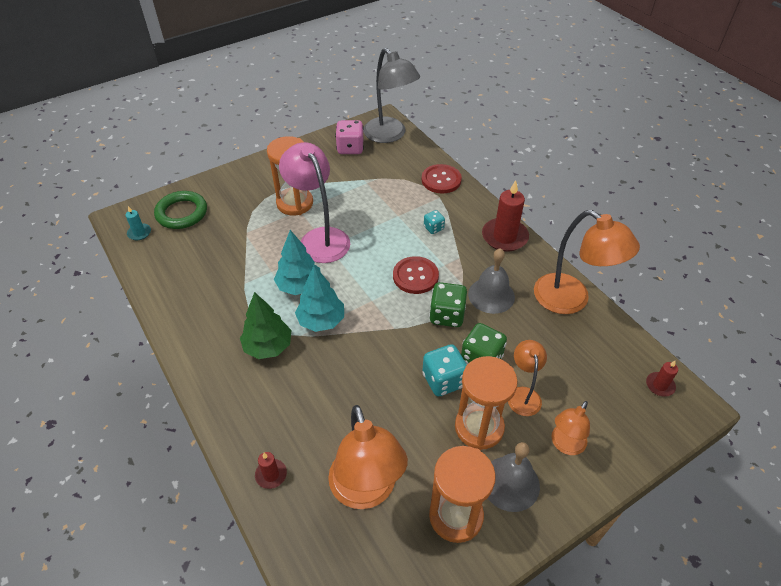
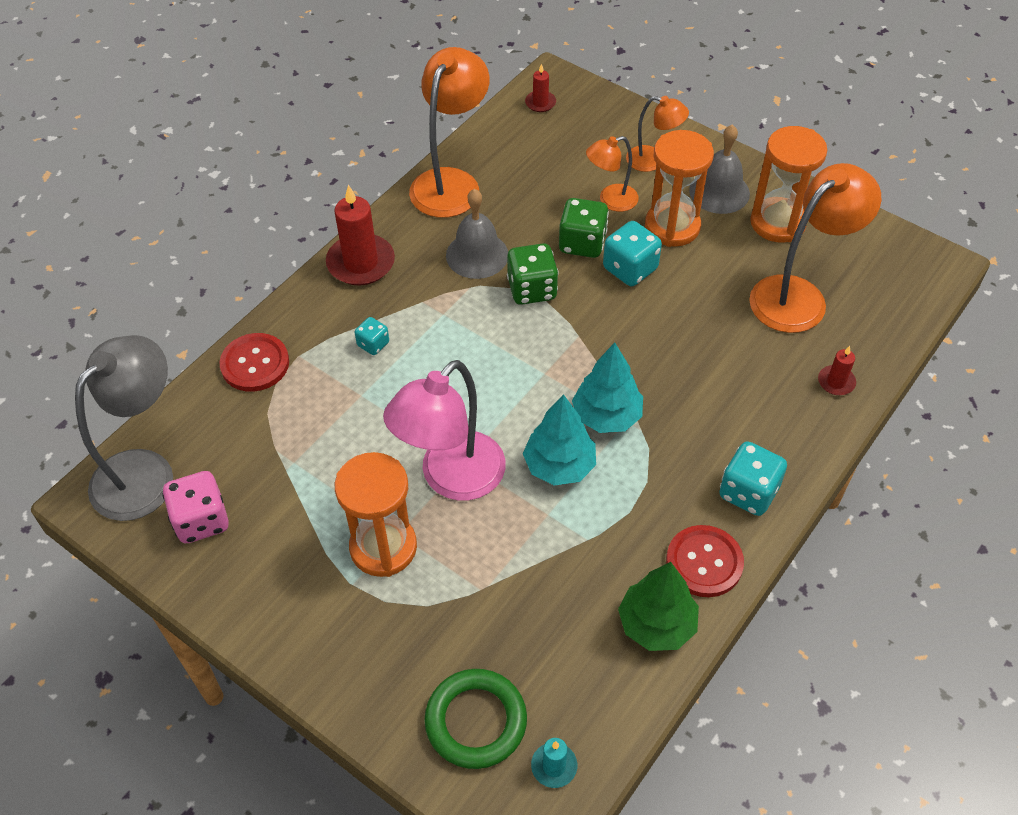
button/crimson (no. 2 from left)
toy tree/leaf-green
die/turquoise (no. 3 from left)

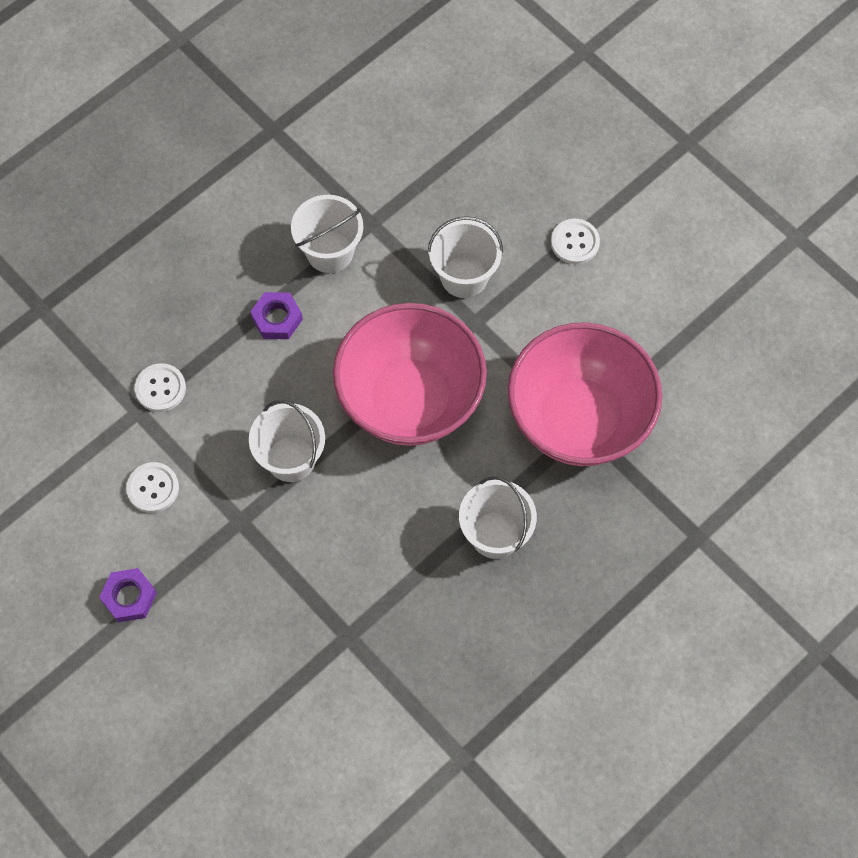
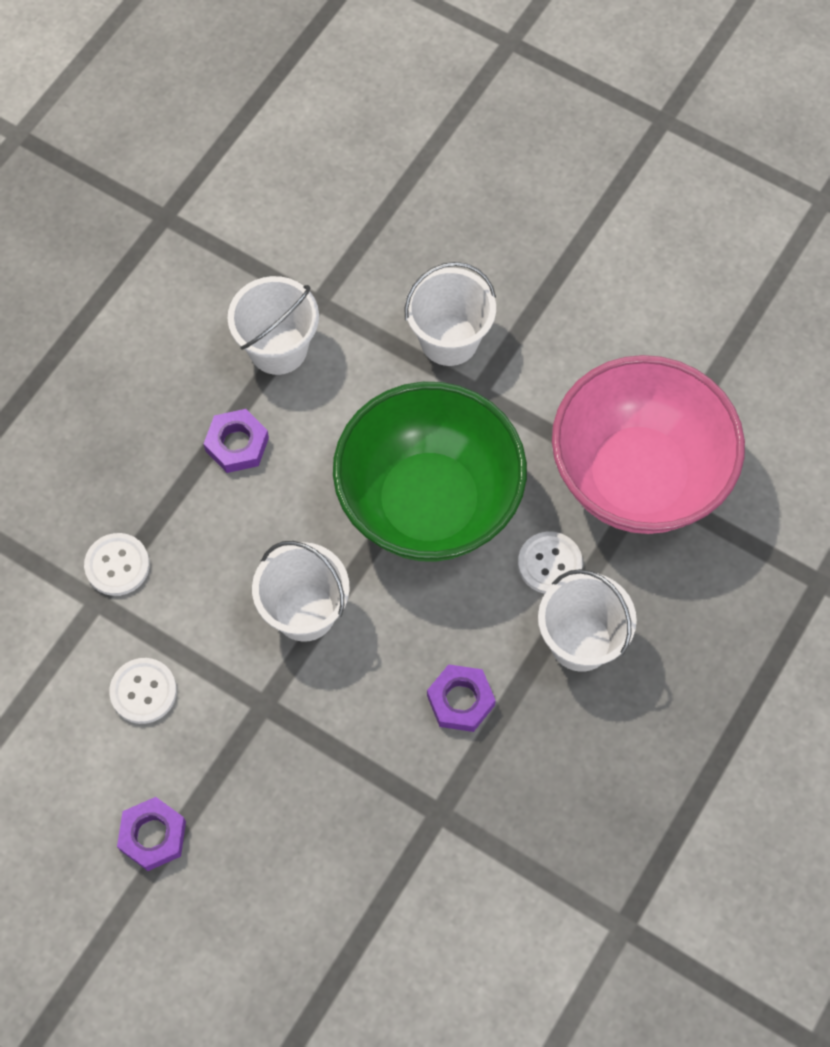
button/white (no. 3 from left)
serving bowl/leaf-green
nut/violet (no. 3 from left)

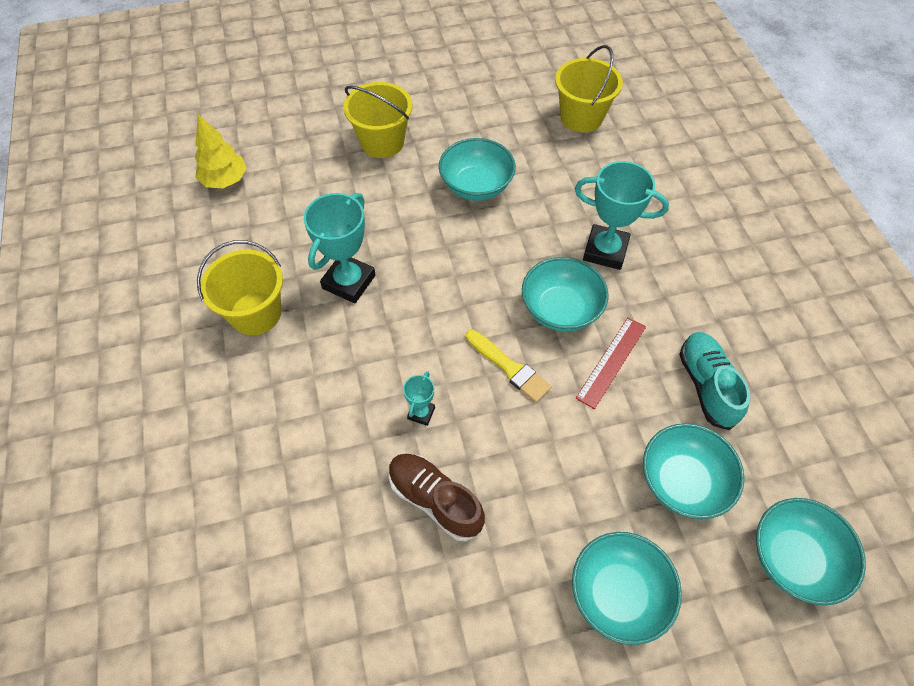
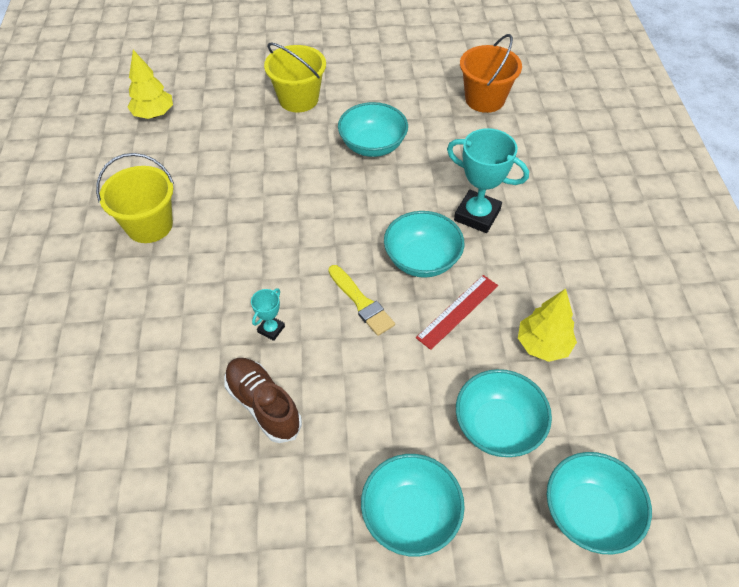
pail/orange-coloured
prize cup/turquoise (no. 1 from left in the first image)
toy tree/golden (no. 2 from left)

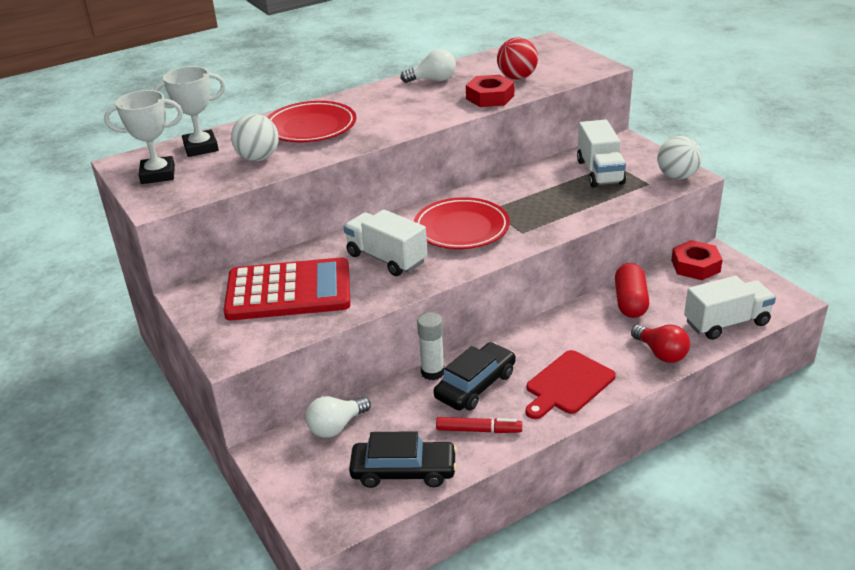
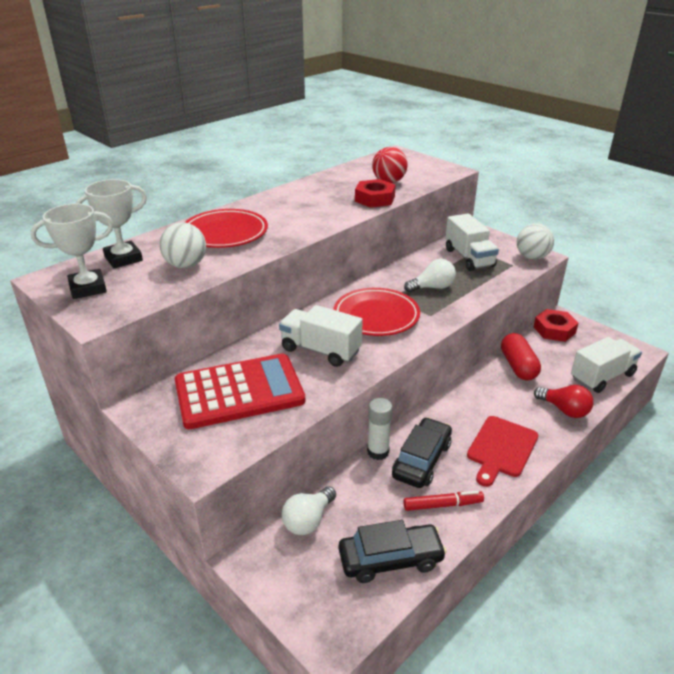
bulb/white (no. 2 from left)

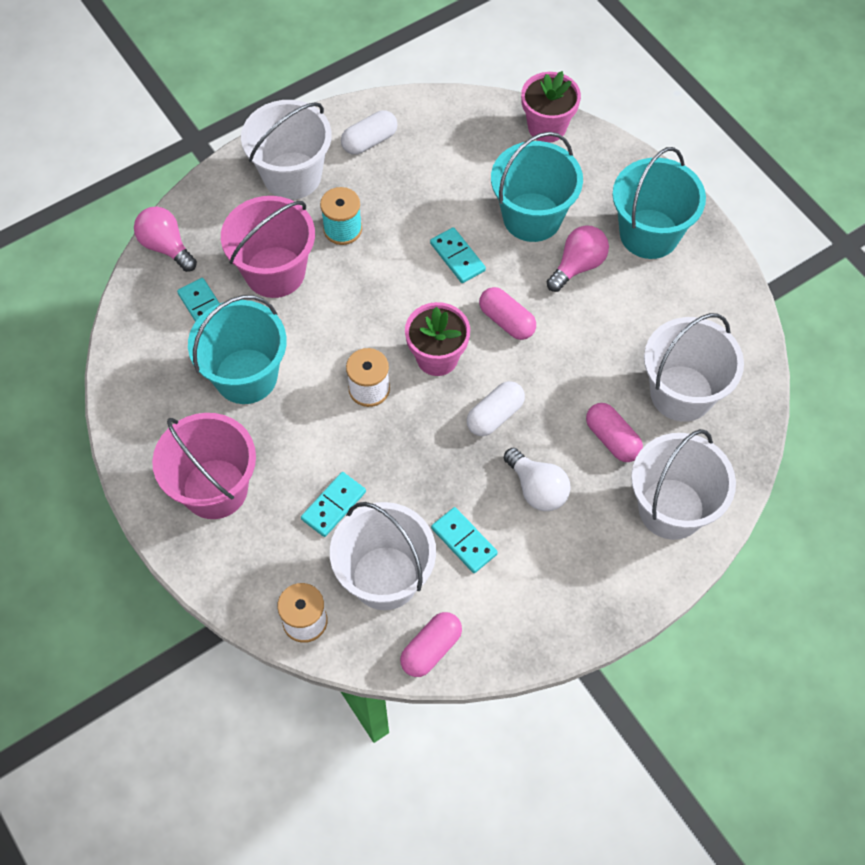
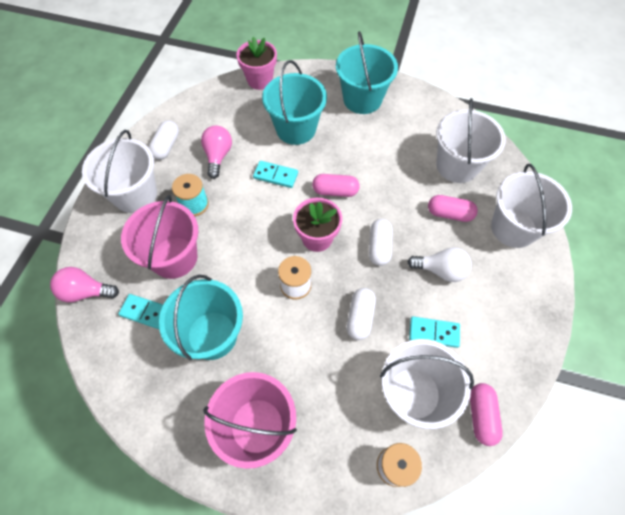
bulb/pink (no. 2 from left)
domino tile/turquoise (no. 2 from left in the first image)
pill/white (no. 2 from left)

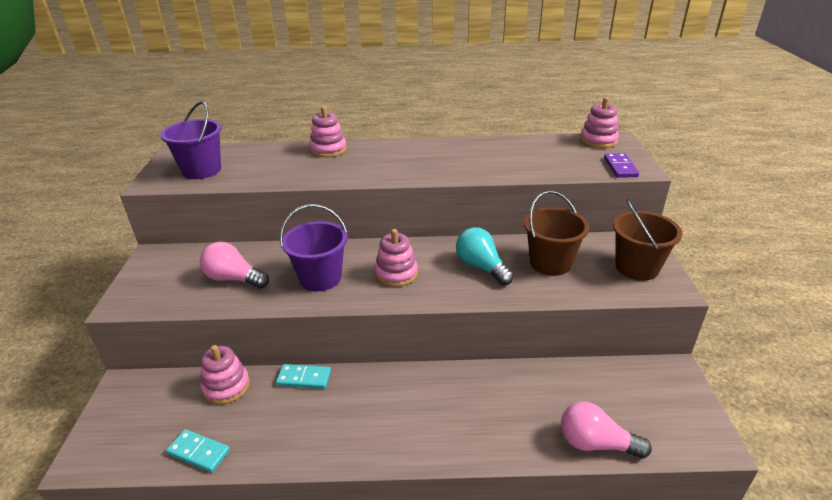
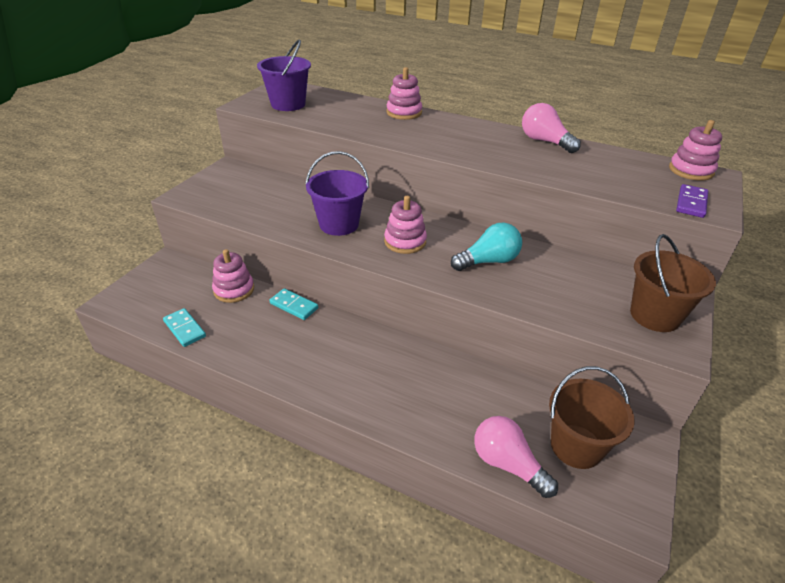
pail/dark brown (no. 1 from left)
bulb/turquoise
bulb/pink (no. 2 from left)

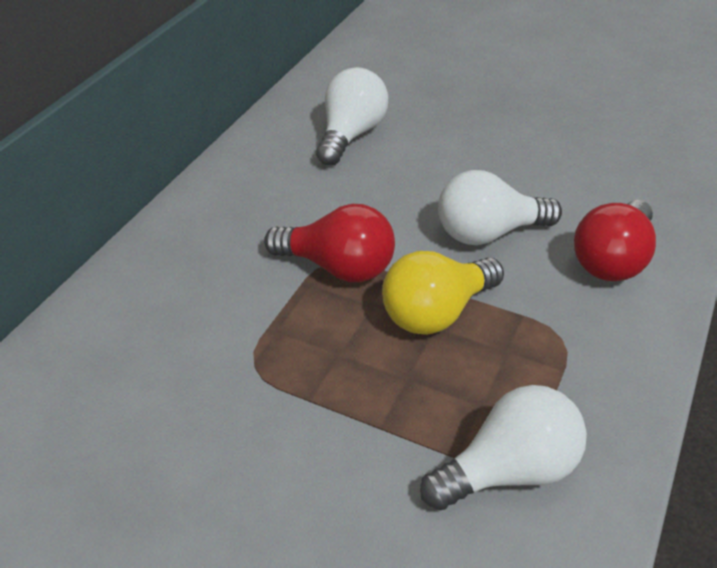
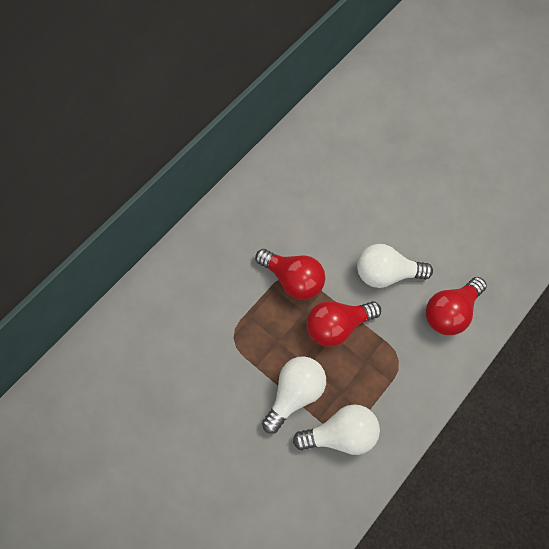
bulb/white (no. 1 from left)
bulb/crimson (no. 2 from left)

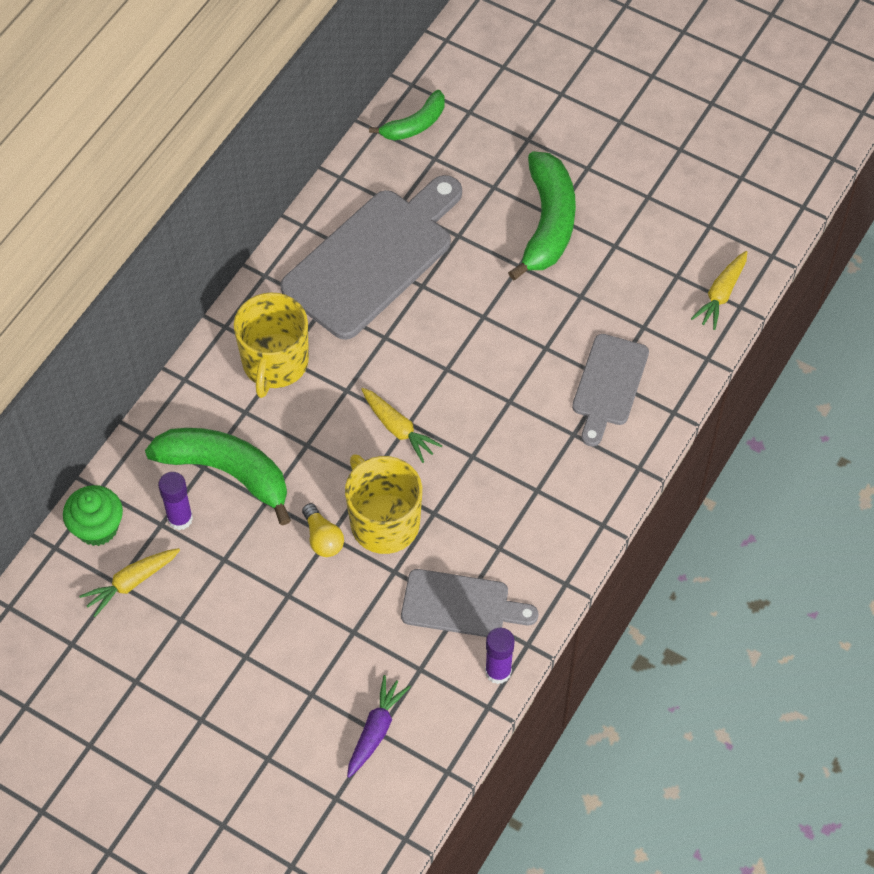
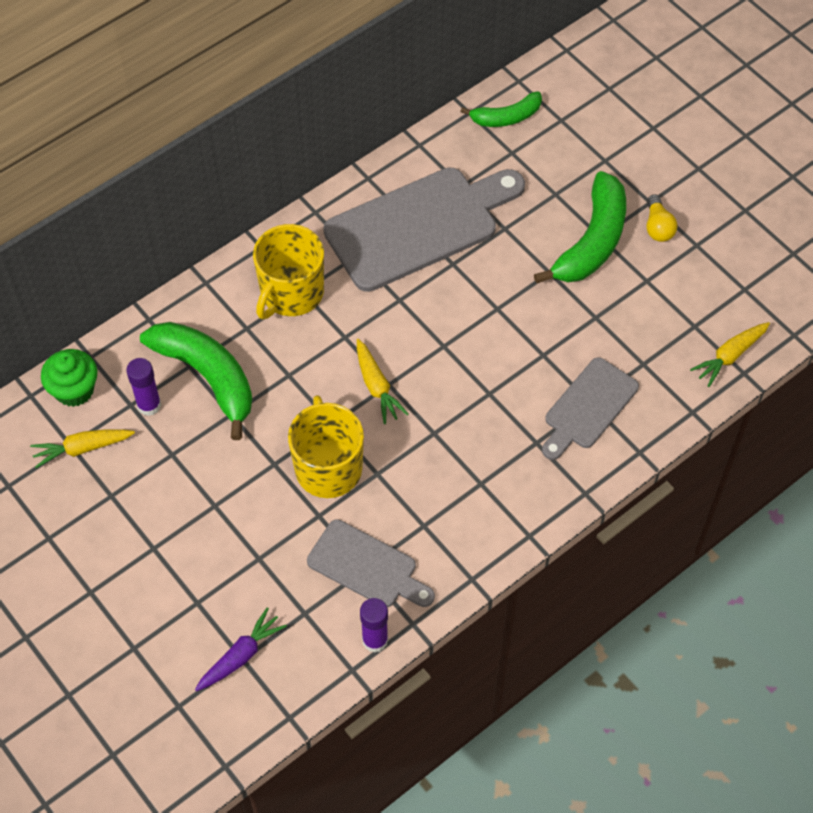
bulb/golden

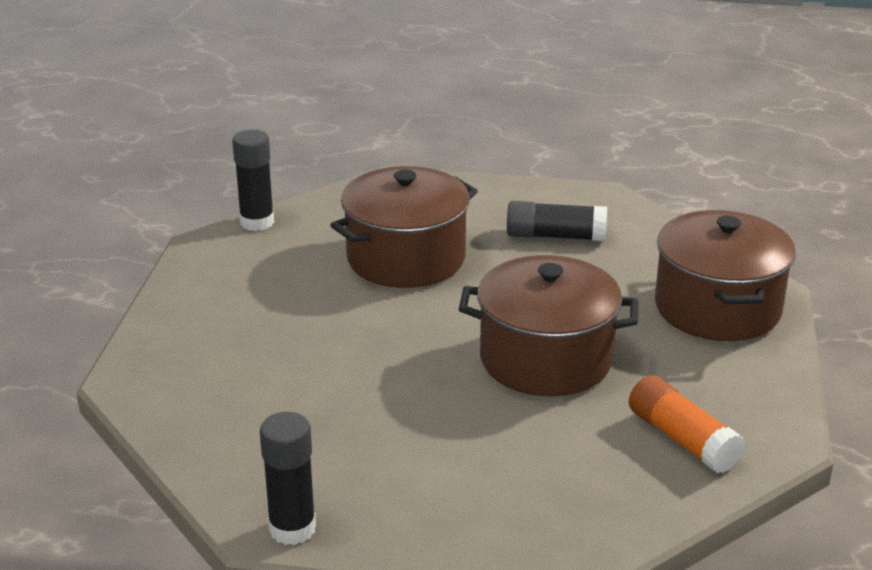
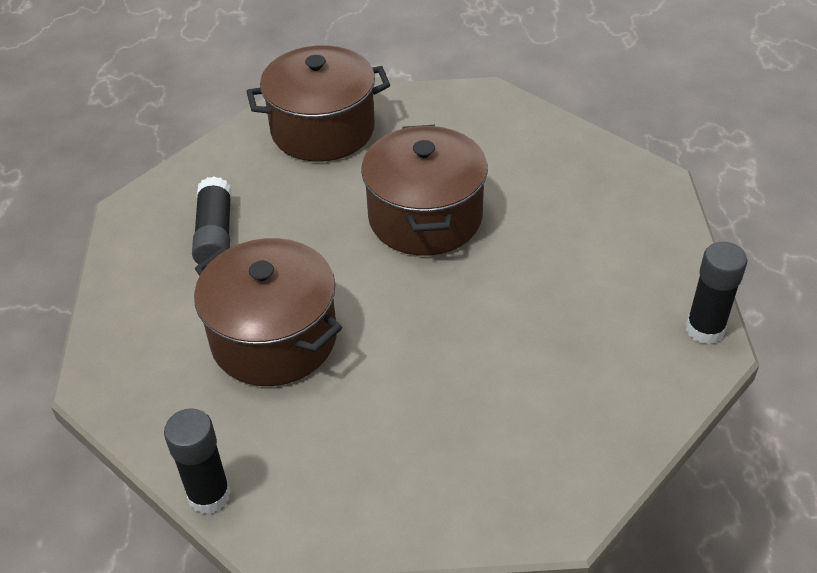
glue stick/orange-coloured

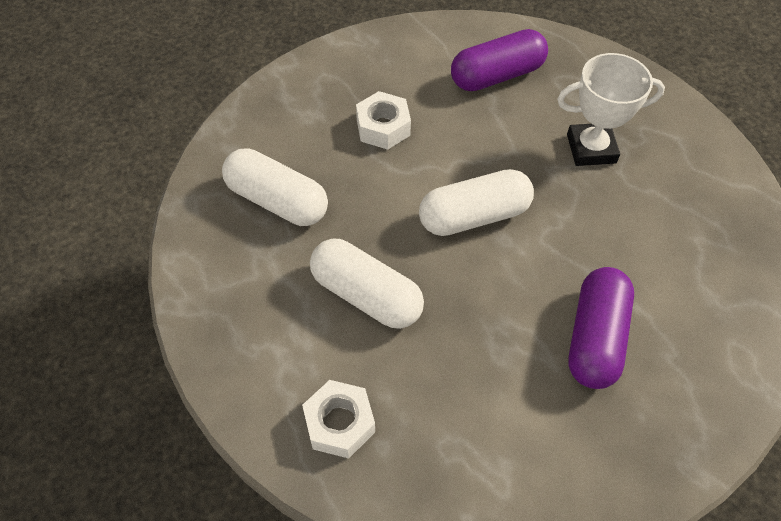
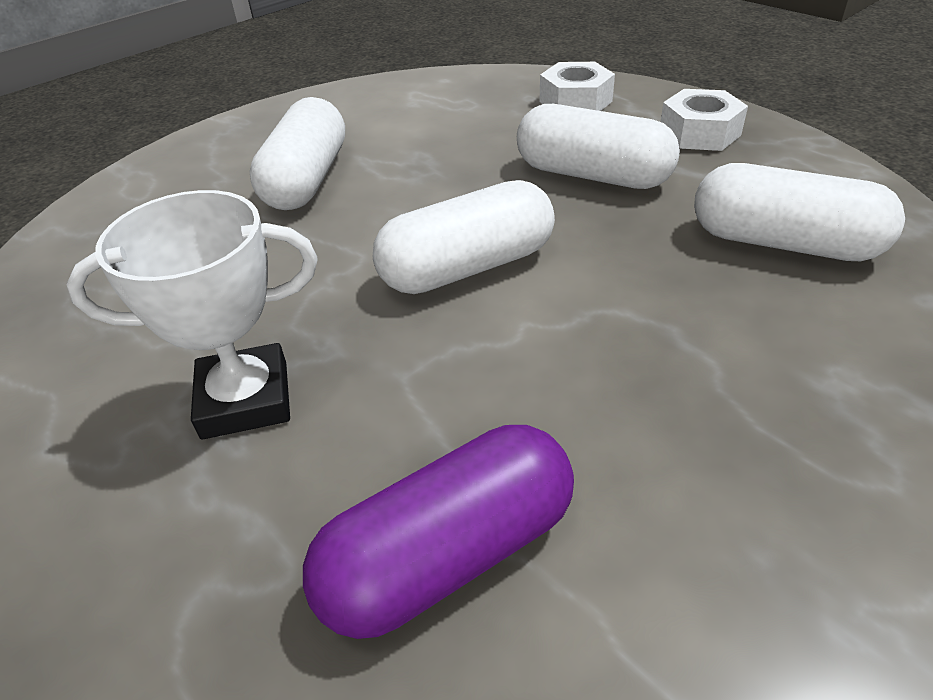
nut/white (no. 2 from left)
pill/white (no. 1 from left)

